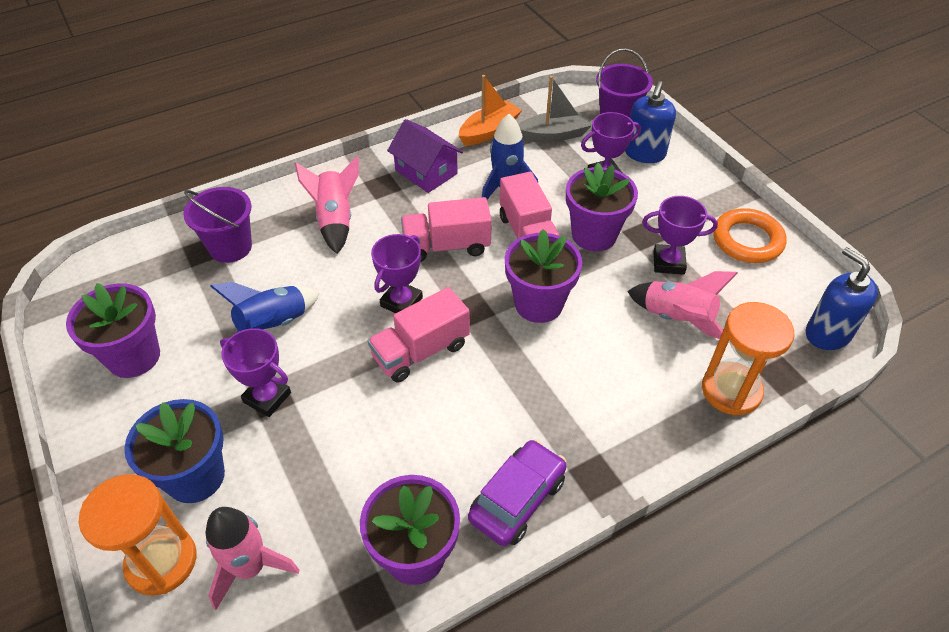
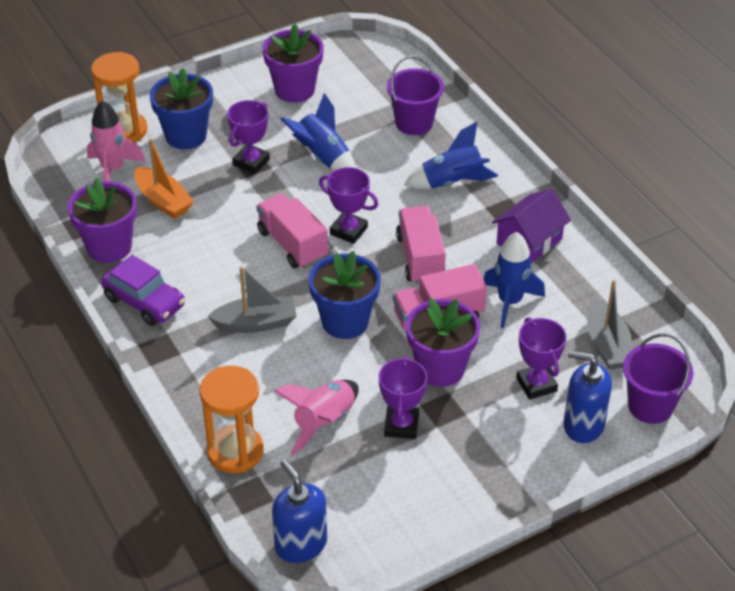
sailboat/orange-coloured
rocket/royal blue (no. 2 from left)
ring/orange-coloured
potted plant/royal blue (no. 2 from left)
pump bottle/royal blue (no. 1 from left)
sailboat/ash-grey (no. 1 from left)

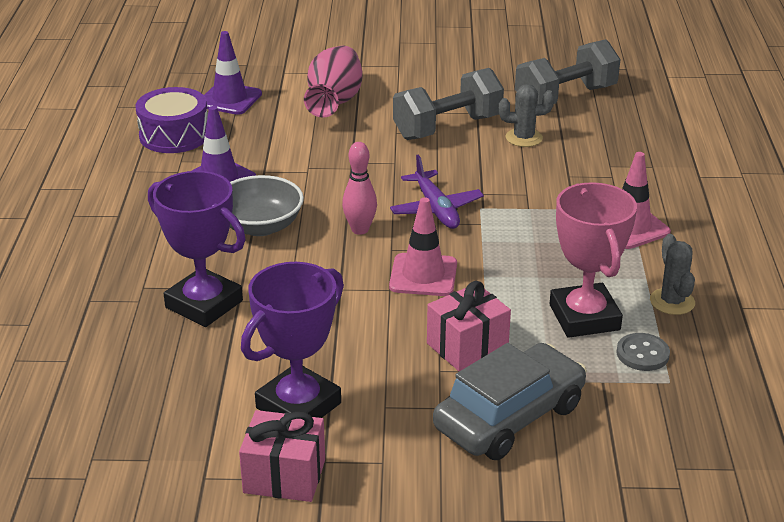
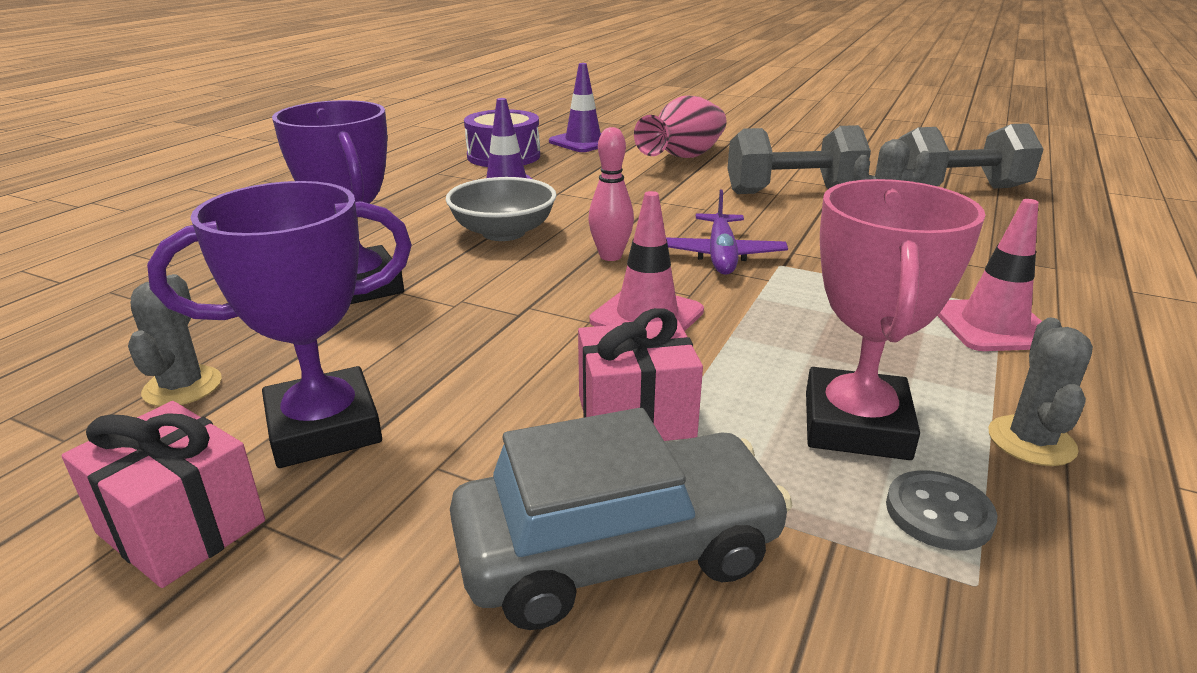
prickly plant/ash-grey (no. 1 from left)

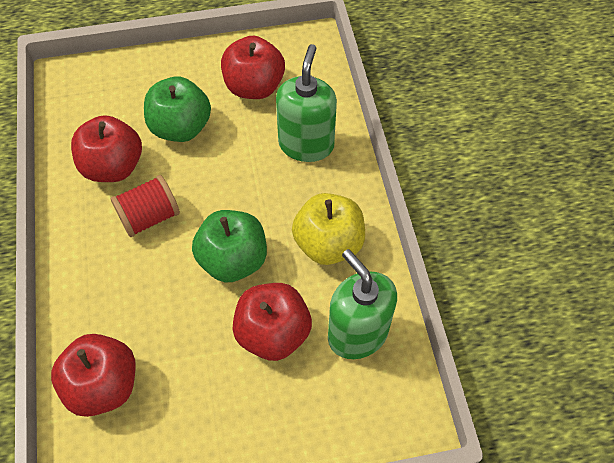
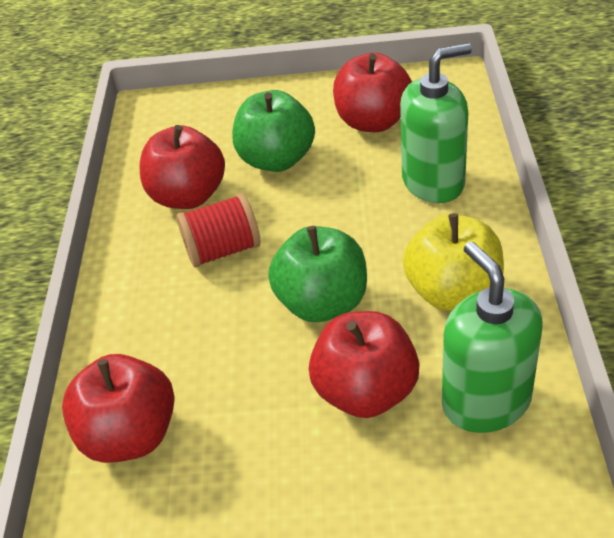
pump bottle/leaf-green (no. 1 from left)

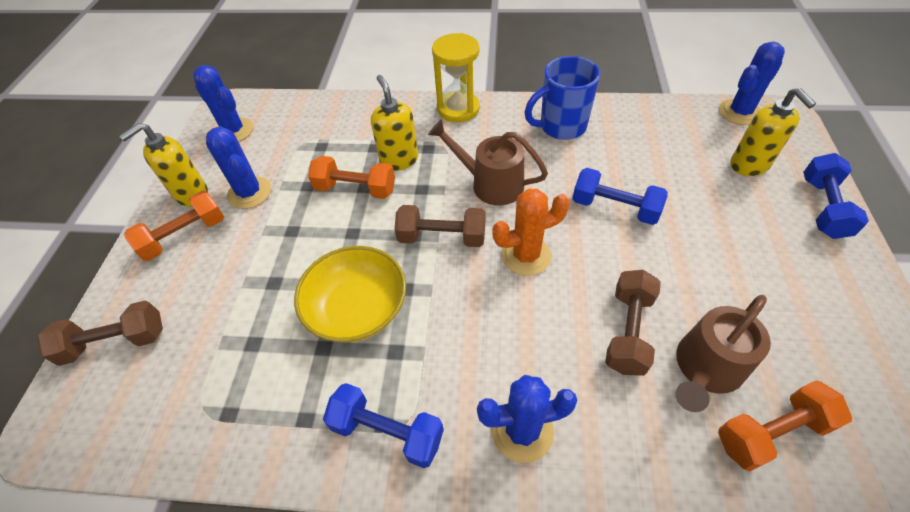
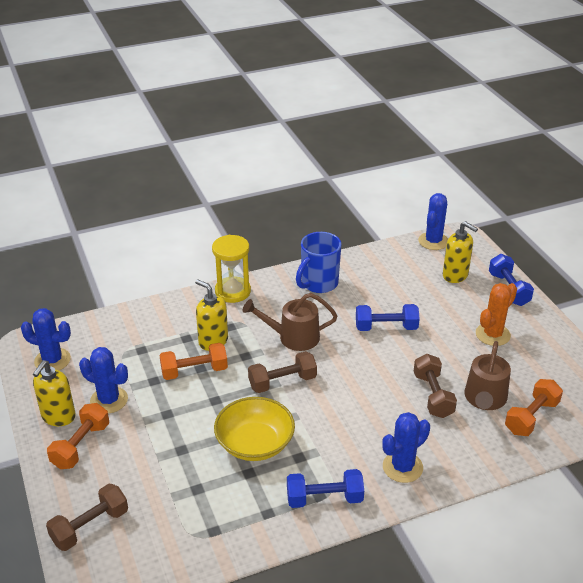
prickly plant/orange-coloured

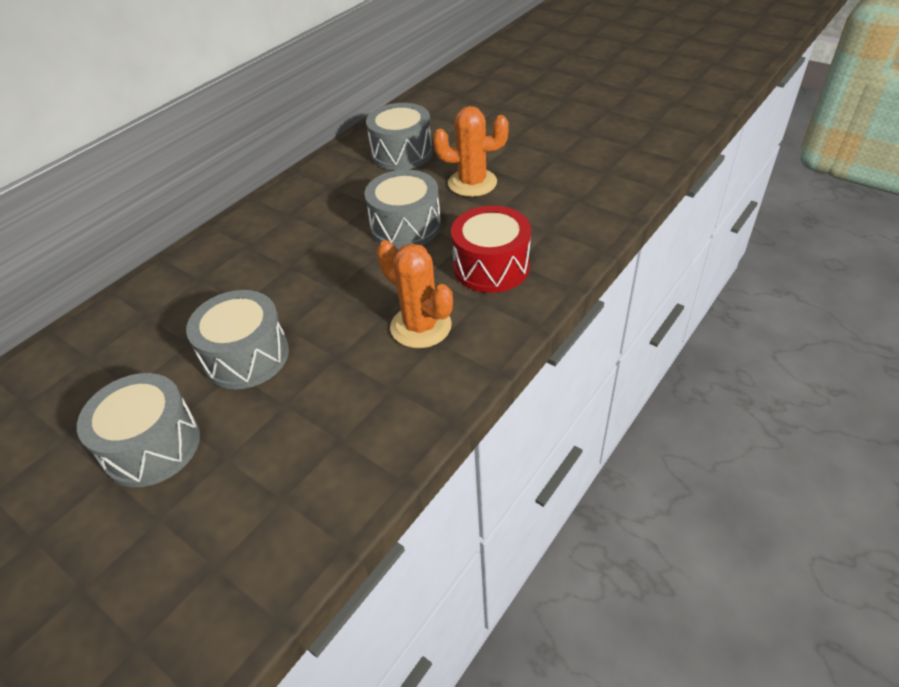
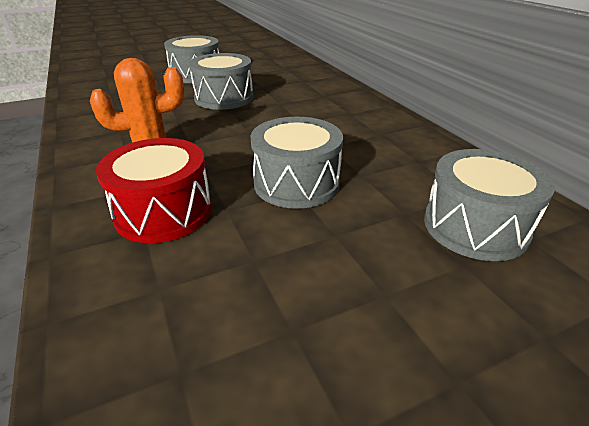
prickly plant/orange-coloured (no. 2 from left in the first image)

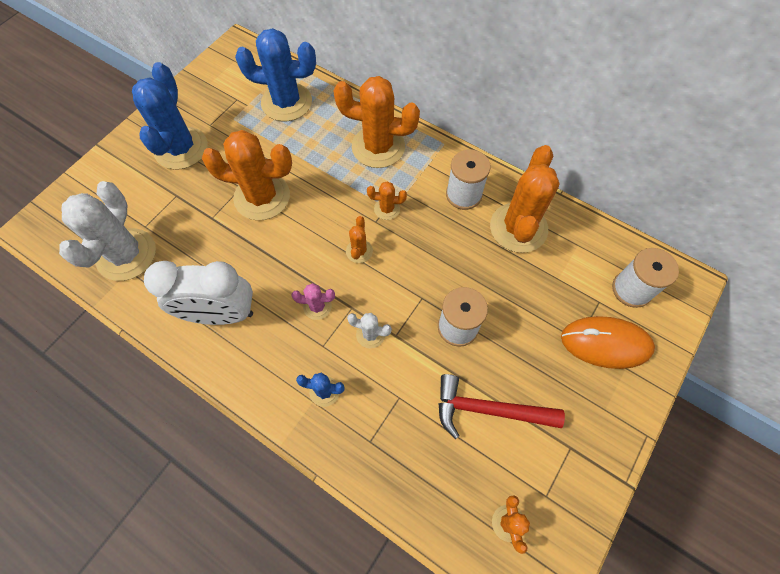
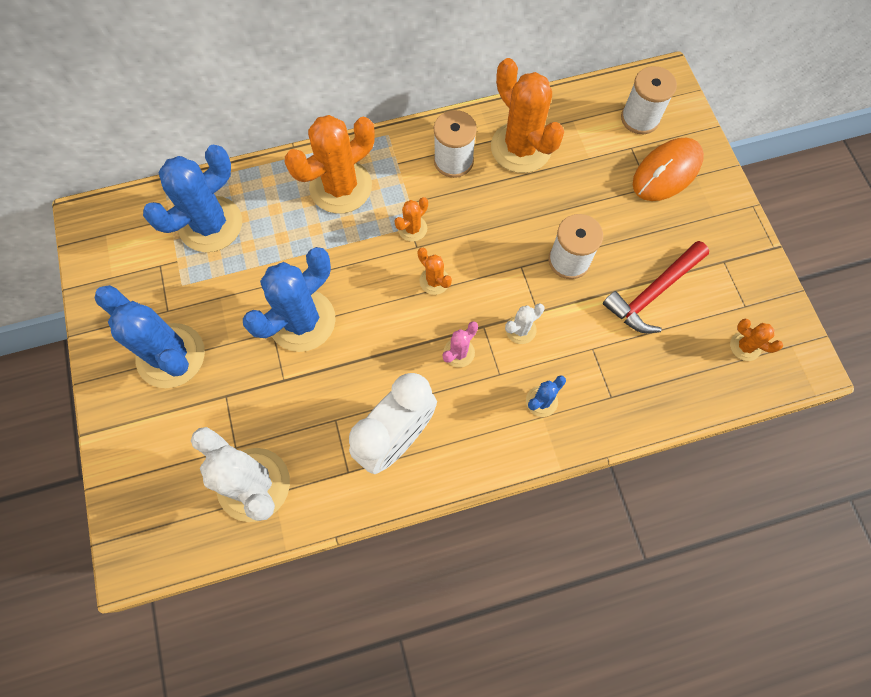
prickly plant/royal blue (no. 3 from left)

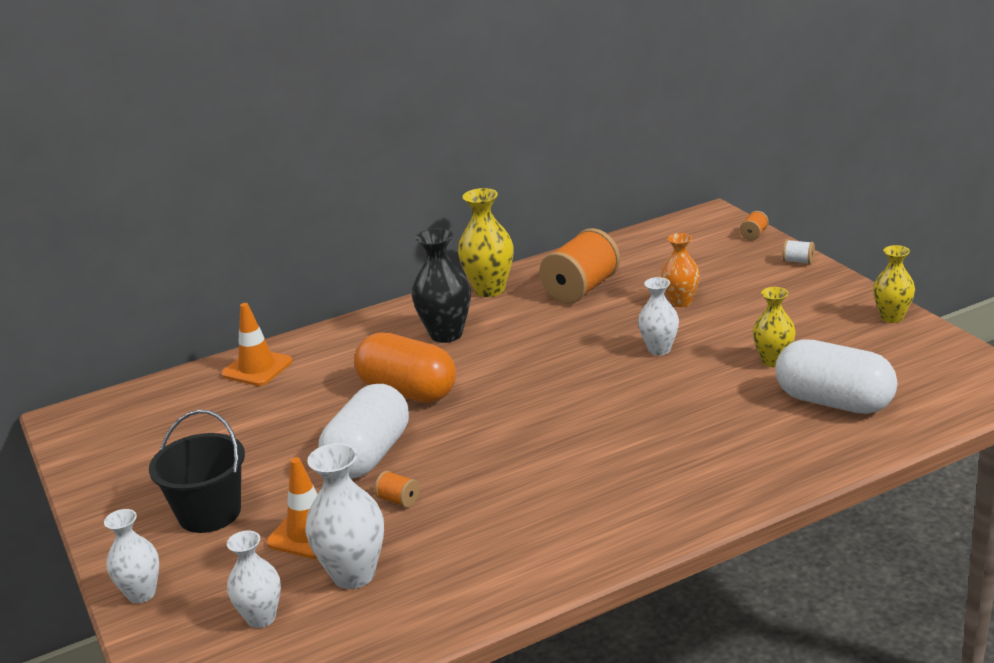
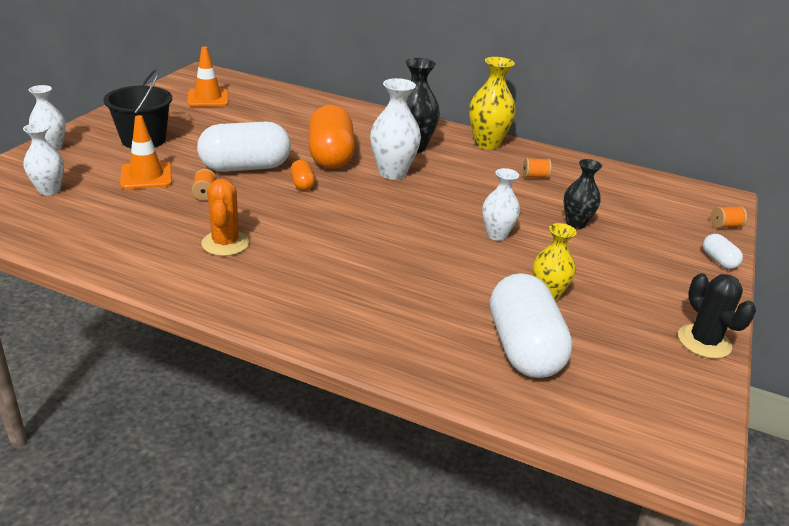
spool/orange-coloured (no. 2 from left)
tall vase/ebony (no. 2 from left)
pill/white (no. 3 from left)
prickly plant/ebony
road cone/orange-coloured (no. 2 from left)
tall vase/white (no. 3 from left)
pill/orange-coloured (no. 1 from left)
prickly plant/orange-coloured

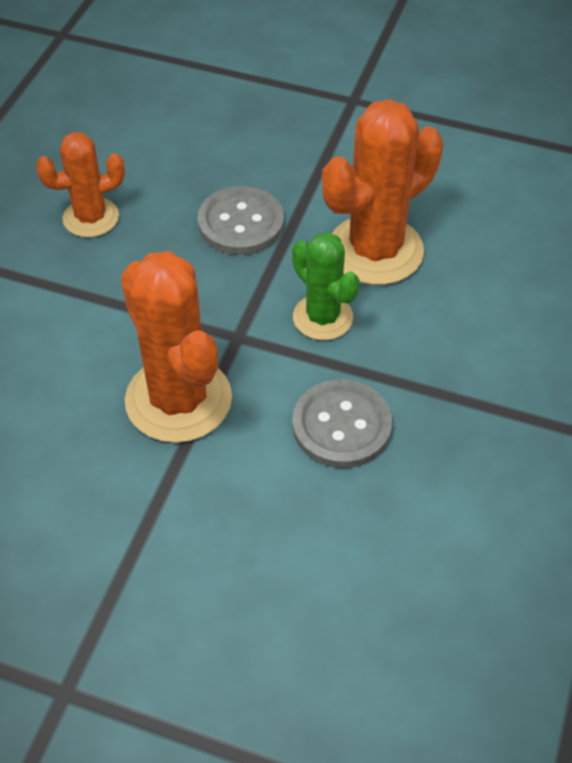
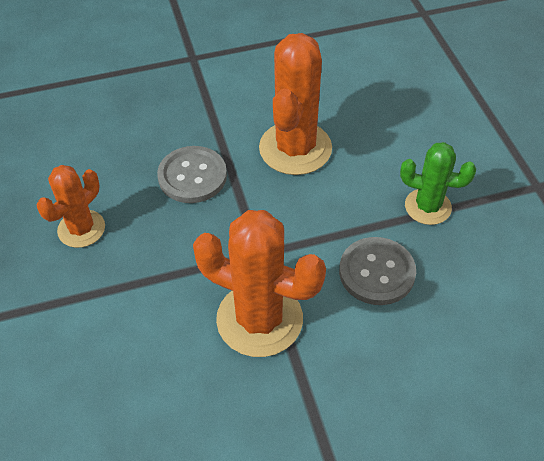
prickly plant/leaf-green

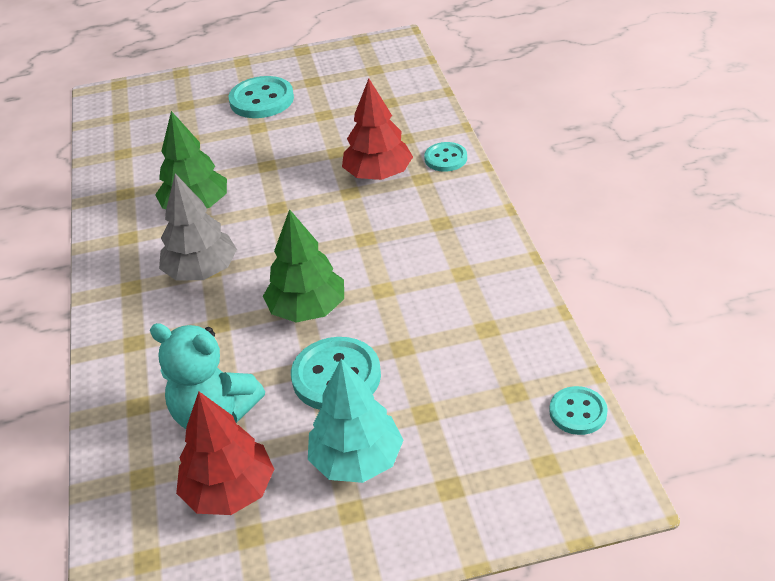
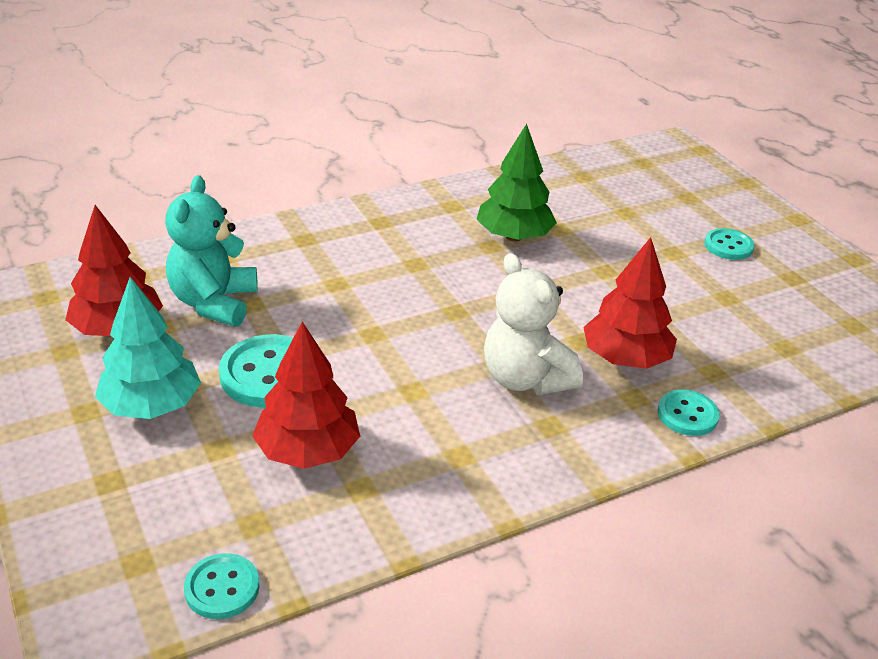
button/turquoise (no. 4 from left)
toy tree/ash-grey
toy tree/leaf-green (no. 2 from left in the first image)
teddy bear/white
toy tree/crimson (no. 2 from left)

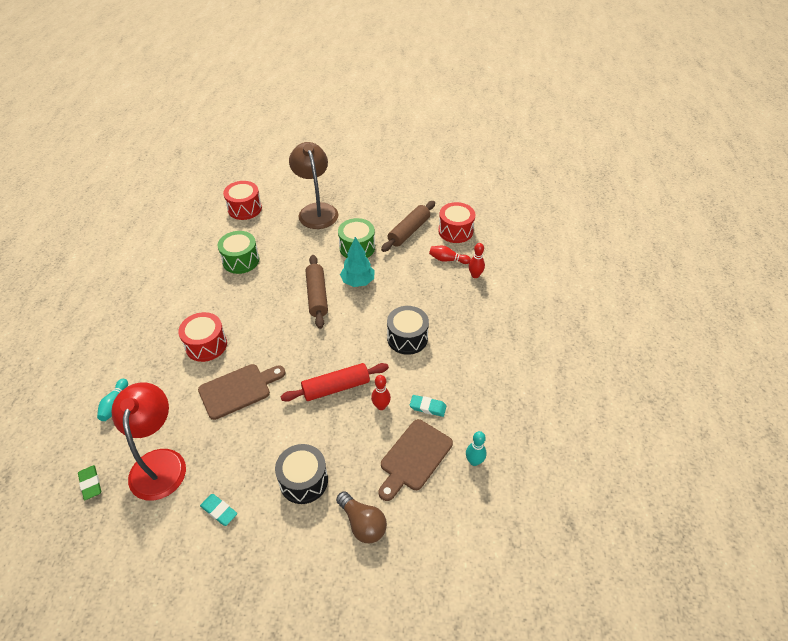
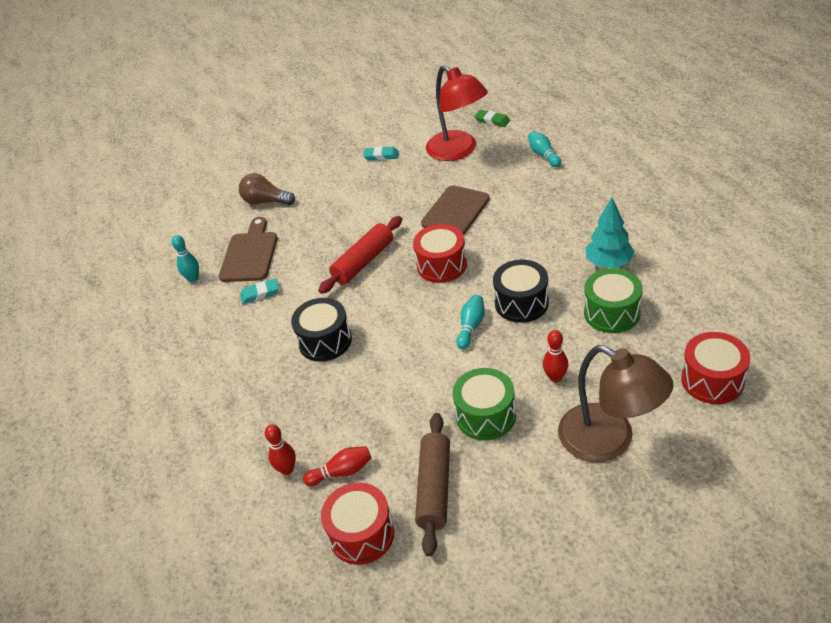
toy tree/turquoise
skittle/turquoise (no. 2 from left)
snare drum/crimson (no. 2 from left)
skittle/crimson (no. 3 from left)
snare drum/ebony (no. 2 from left)

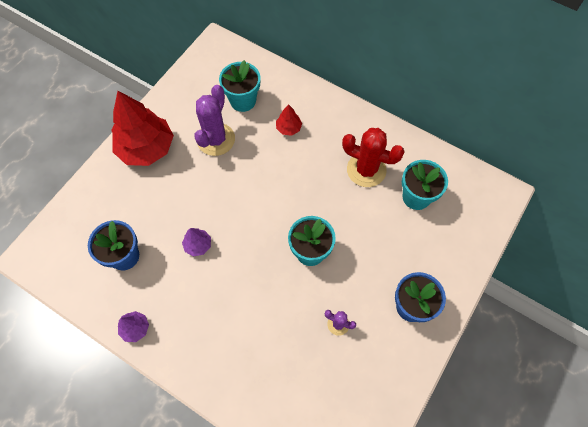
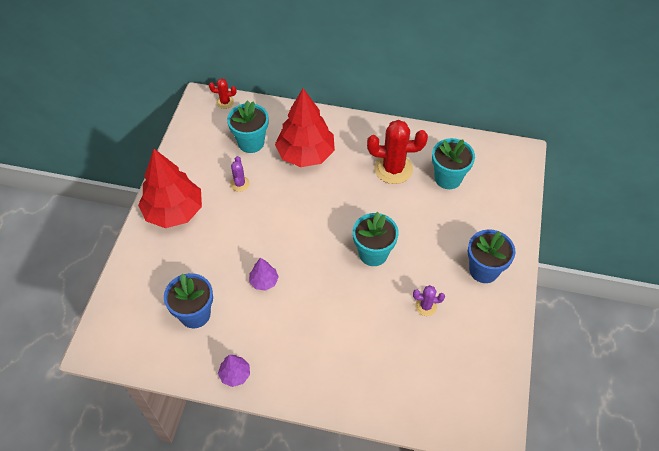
prickly plant/violet (no. 1 from left)
toy tree/crimson (no. 2 from left)
prickly plant/crimson (no. 1 from left)

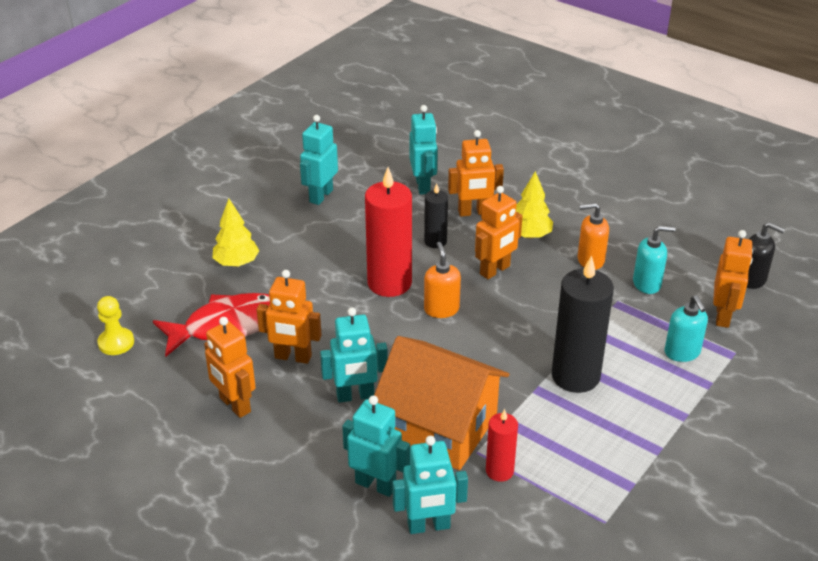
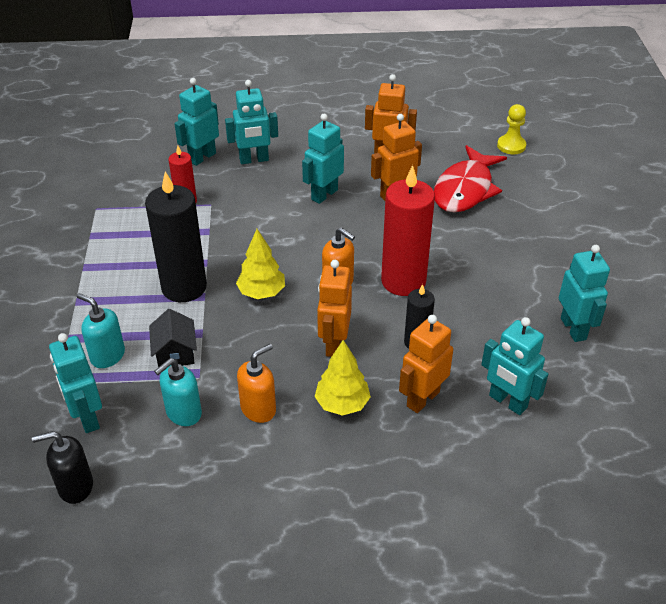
toy tree/golden (no. 1 from left)
toy robot/turquoise (no. 1 from left)
toy house/orange-coloured
toy house/ebony

